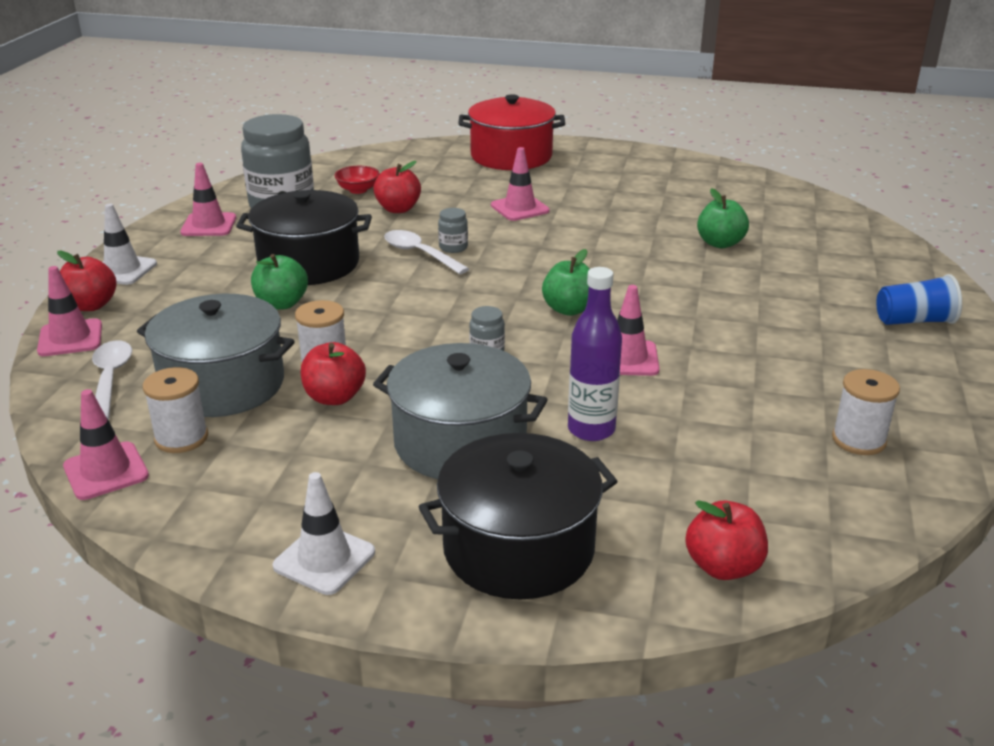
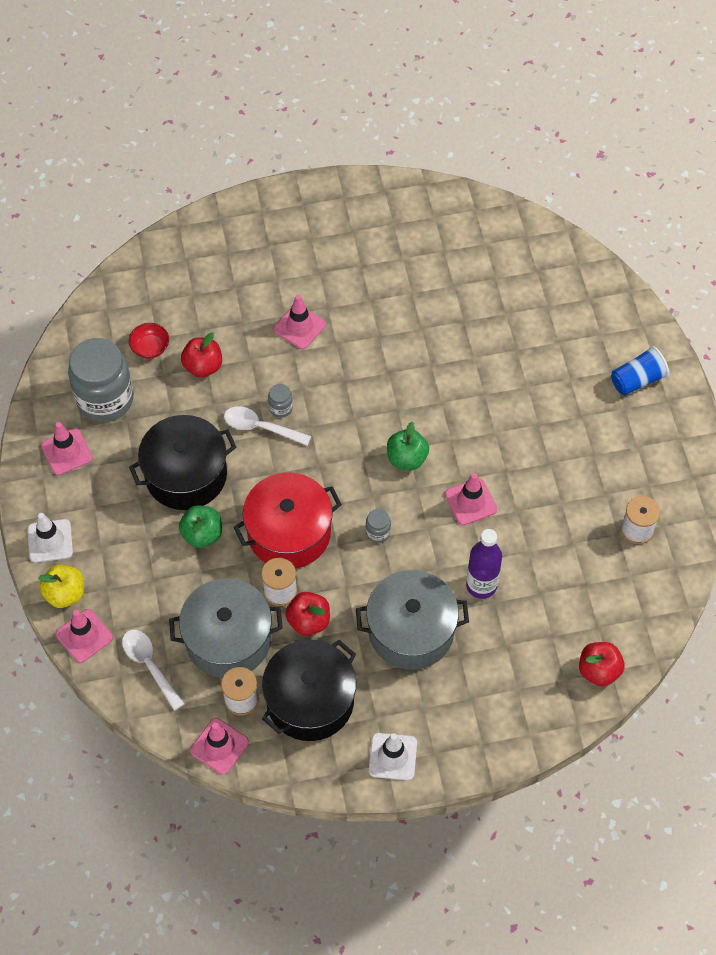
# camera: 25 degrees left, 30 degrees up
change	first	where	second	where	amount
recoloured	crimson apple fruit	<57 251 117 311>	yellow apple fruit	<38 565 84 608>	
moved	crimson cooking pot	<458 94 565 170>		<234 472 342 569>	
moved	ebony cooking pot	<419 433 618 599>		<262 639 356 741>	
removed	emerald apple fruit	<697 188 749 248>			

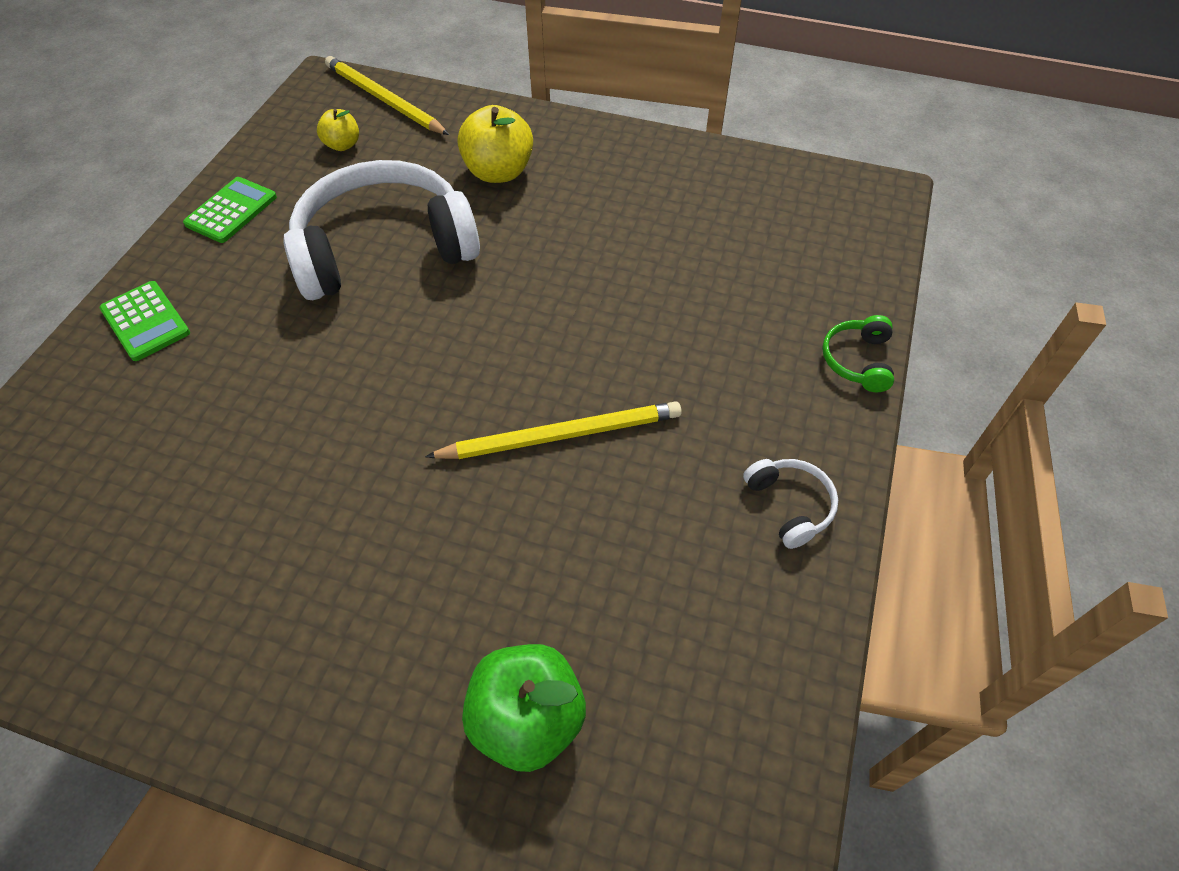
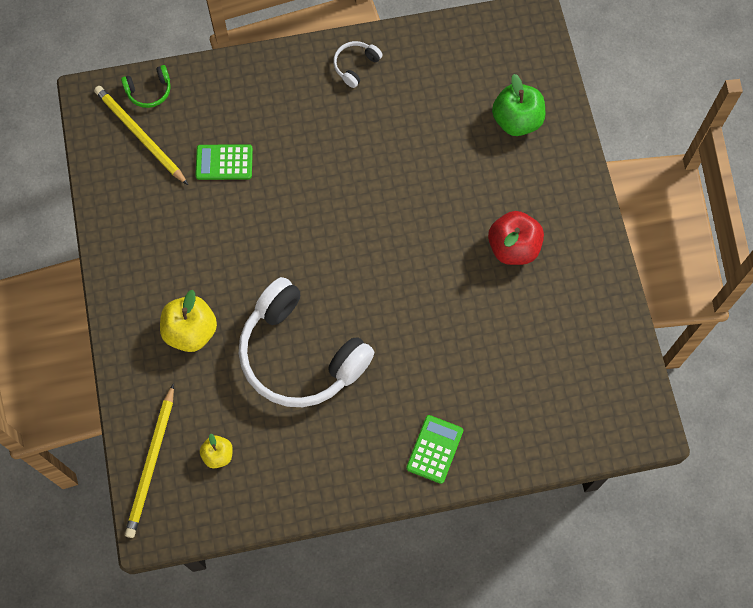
# camera: 120 degrees left, 15 degrees up
change	first	where	second	where	amount
moved	yellow lead pencil	<425 401 682 459>		<94 86 188 185>	
moved	emerald over-ear headphones	<822 315 894 392>		<121 65 171 108>	
moved	emerald pocket calculator	<183 177 277 243>		<195 144 253 180>	
added			crimson apple fruit	<488 211 544 265>	

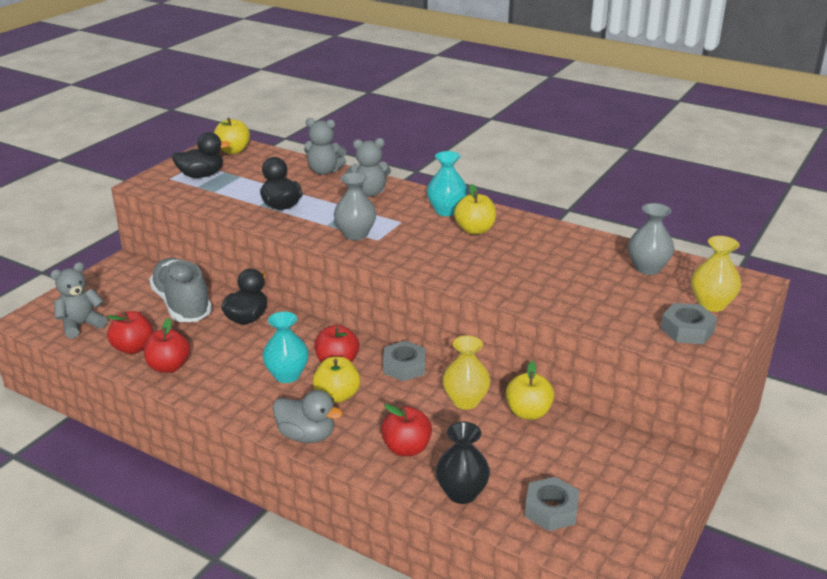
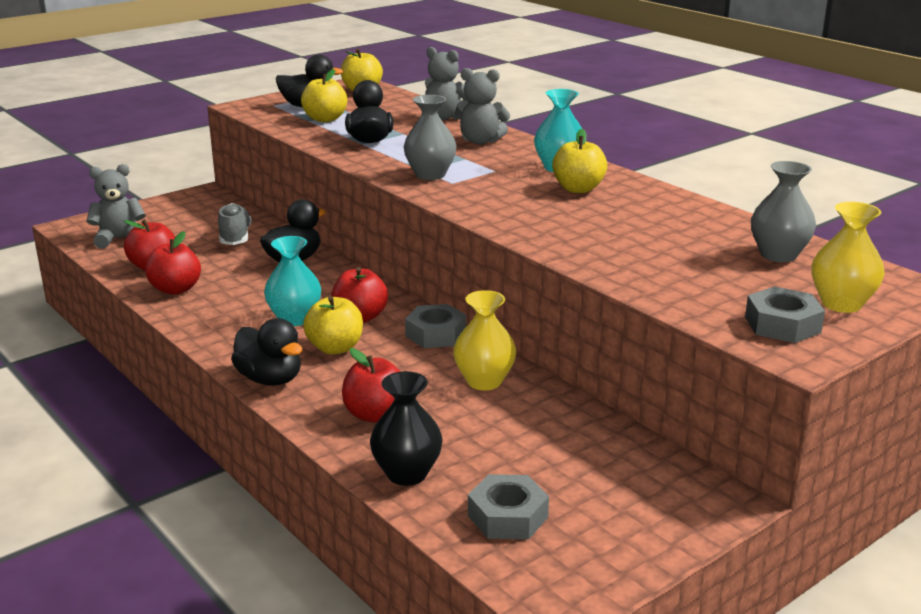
# camera: 20 degrees right, 5 degrees down
change	first	where	second	where	amount
resized	gray sneaker	<149 258 212 322>		<218 203 252 245>	x0.60
recoloured	gray rubber duck	<273 390 343 443>	ebony rubber duck	<231 318 302 386>	
moved	yellow apple fruit	<506 361 555 420>		<301 69 347 122>	

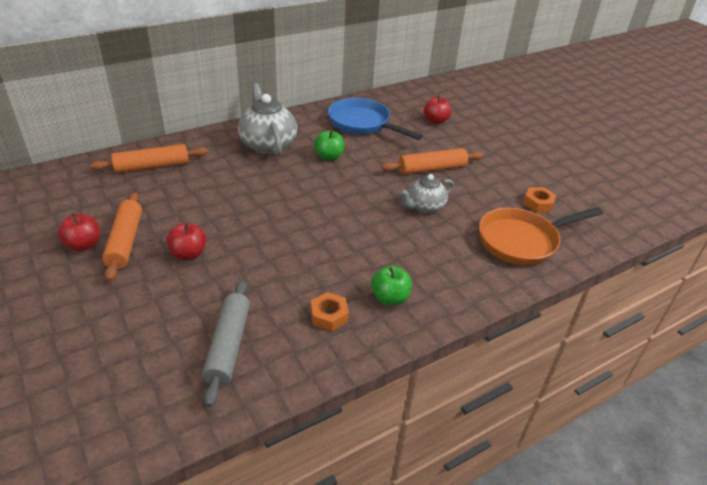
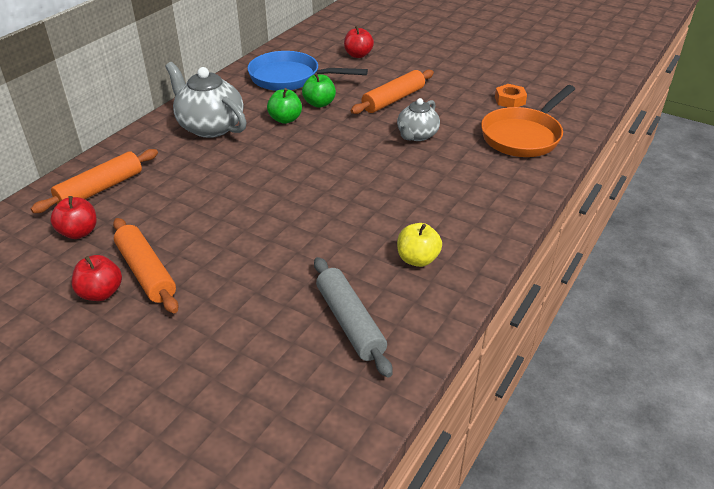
# camera: 25 degrees left, 0 degrees up
change	first	where	second	where	amount
moved	crimson apple fruit	<166 223 207 260>		<50 196 97 239>	
moved	emerald apple fruit	<371 266 412 305>		<302 73 336 108>	
replaced	orange-coloured hexagon nut	<311 292 349 331>	yellow apple fruit	<397 223 442 267>	

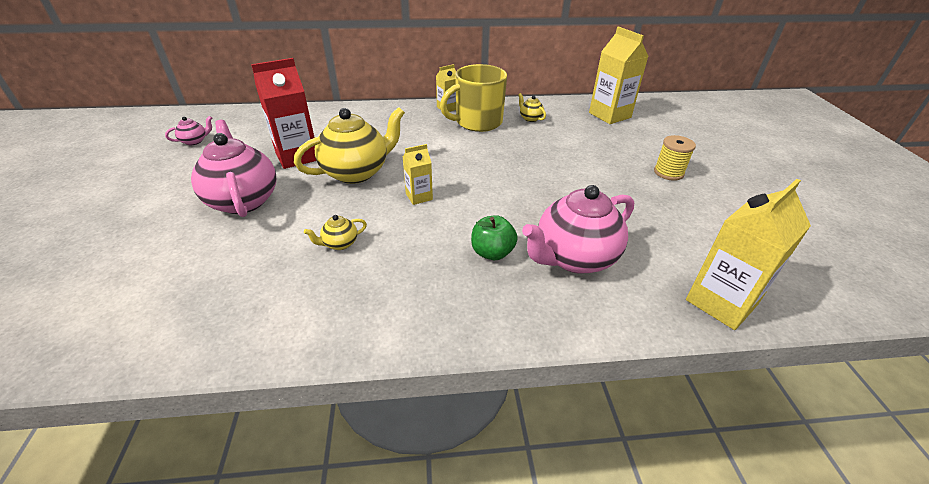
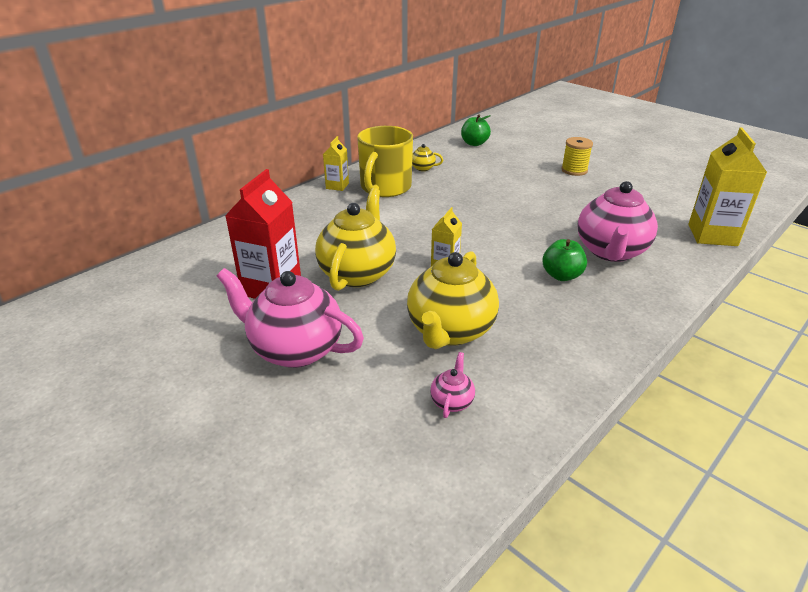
# camera: 40 degrees left, 5 degrees down
change	first	where	second	where	amount
resized	yellow tea pot	<304 215 367 250>		<407 251 499 349>	x2.32
moved	rosy tea pot	<165 116 212 145>		<430 352 475 418>	
replaced	yellow carton	<589 26 648 124>	emerald apple fruit	<461 114 491 146>	

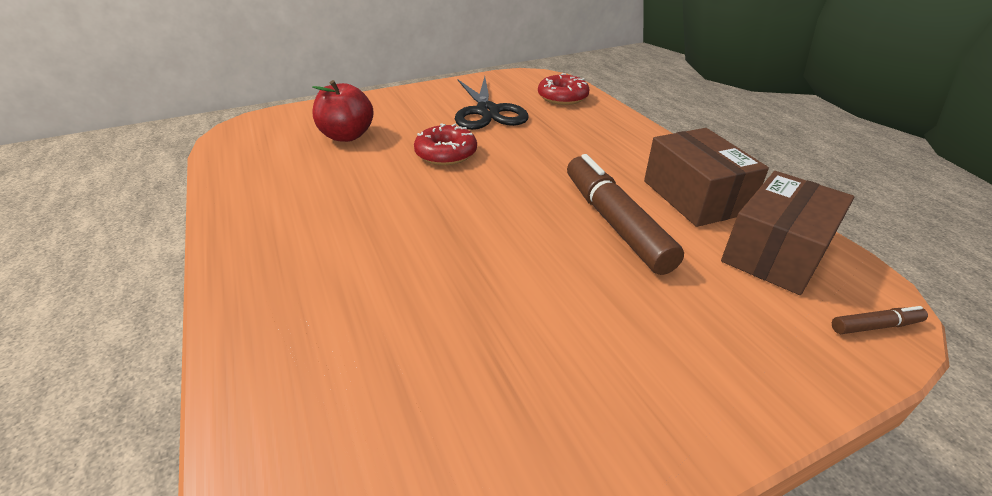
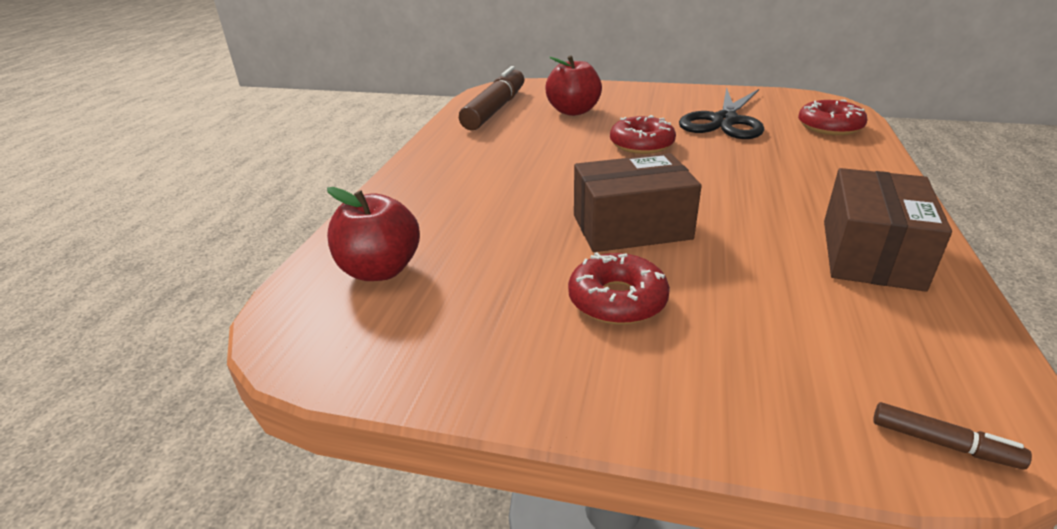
# camera: 40 degrees right, 5 degrees down
change	first	where	second	where	amount
added			crimson apple fruit	<327 187 420 281>	
moved	dark brown marker	<567 154 684 275>		<459 66 524 130>	
added			crimson doughnut	<568 252 670 325>	
moved	dark brown package	<721 171 854 295>		<574 153 702 252>	

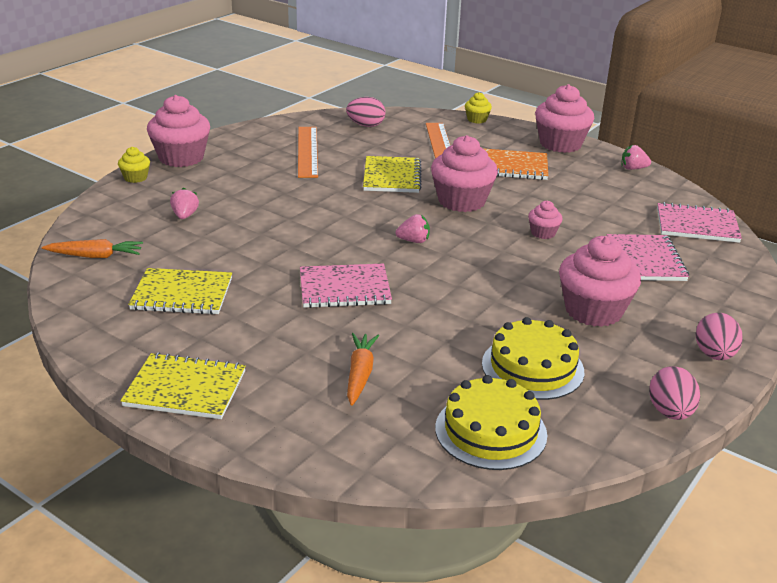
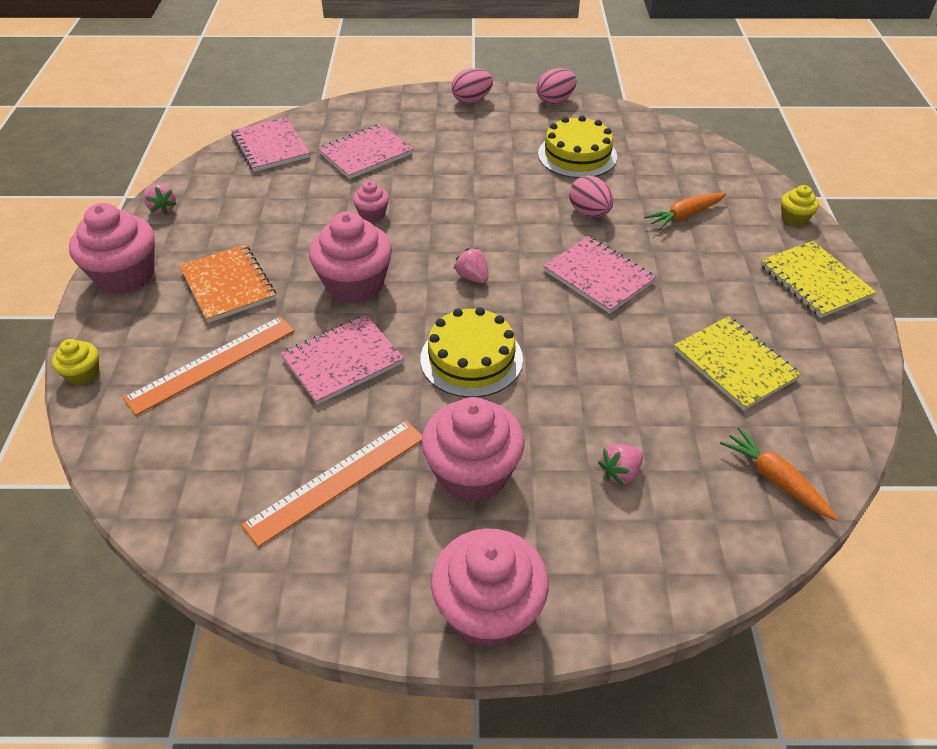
# camera: 125 degrees left, 15 degrees up
change	first	where	second	where	amount
recoloured	yellow notebook	<363 156 422 193>	rosy notebook	<281 315 404 405>	
moved	yellow gateau	<435 375 547 470>		<420 307 523 398>	
moved	rosy cupcake	<559 236 641 327>		<422 397 525 502>	
moved	rosy egg	<346 97 385 127>		<569 175 613 217>	
moved	yellow cupcake	<118 147 150 183>		<781 185 819 226>	

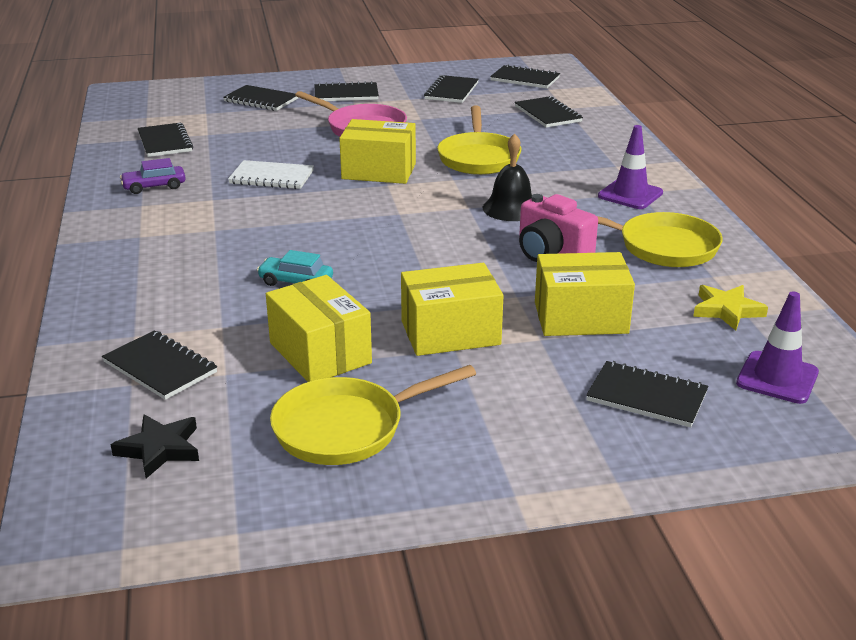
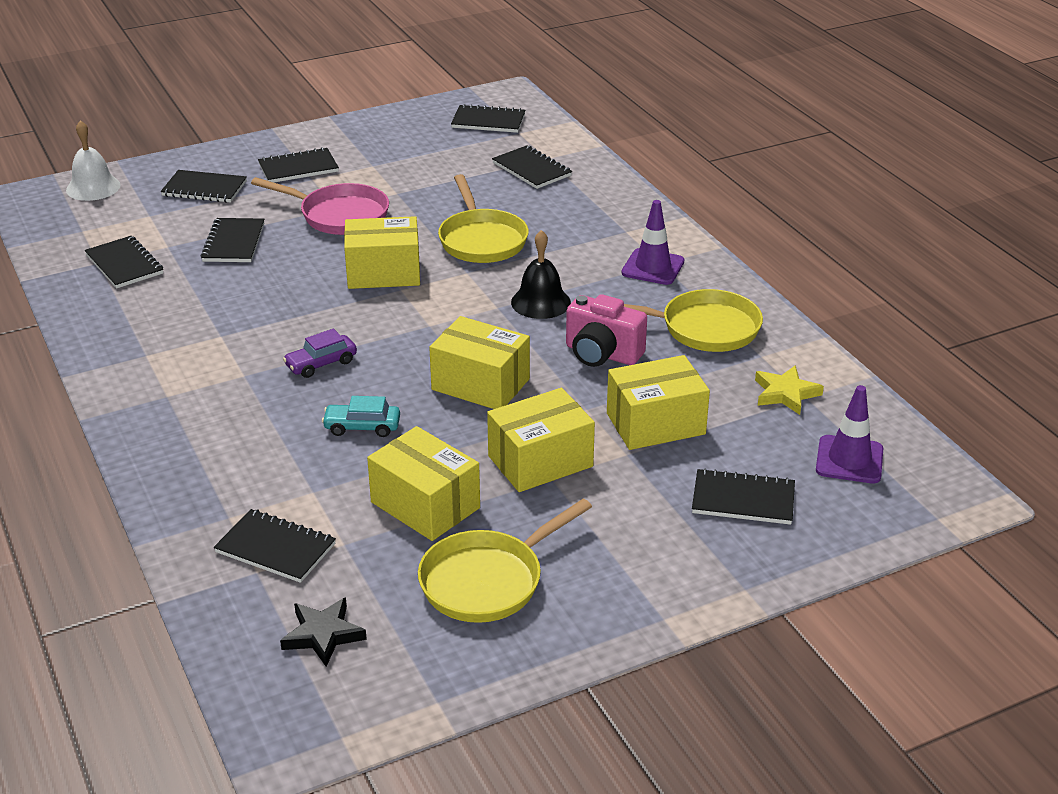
# camera: 15 degrees left, 5 degrees up
change	first	where	second	where	amount
added			white bell	<66 120 120 201>	
moved	ebony notebook	<424 75 479 103>		<200 218 264 262>	
moved	royal purple car	<120 158 186 194>		<283 329 357 378>	
added			yellow package	<429 316 530 409>	
removed	white notebook	<228 160 314 189>			

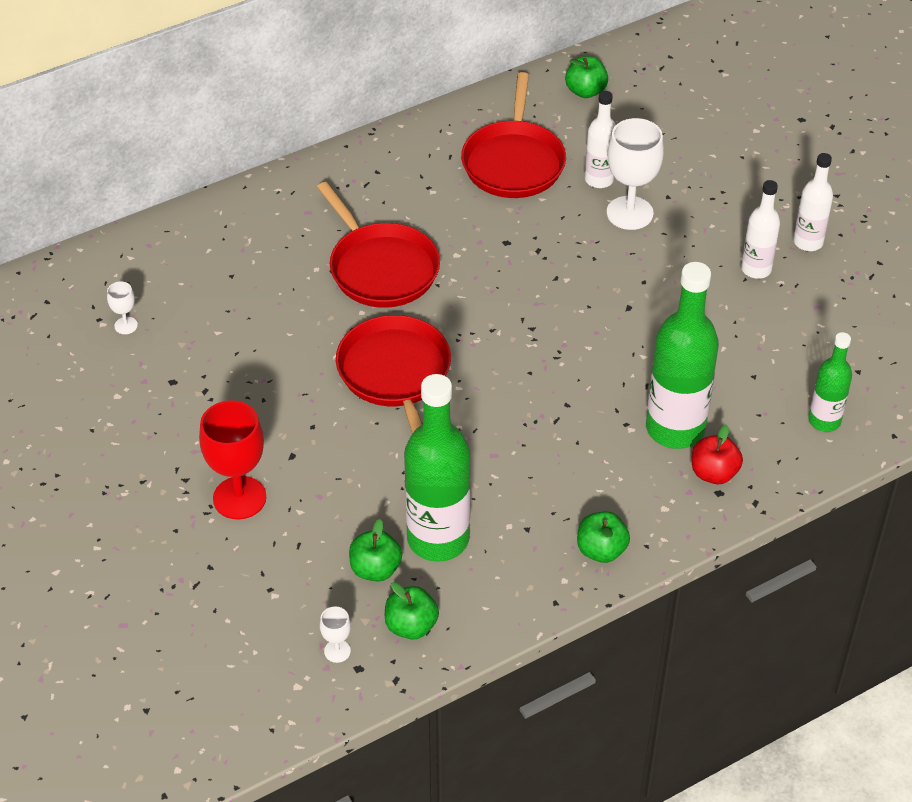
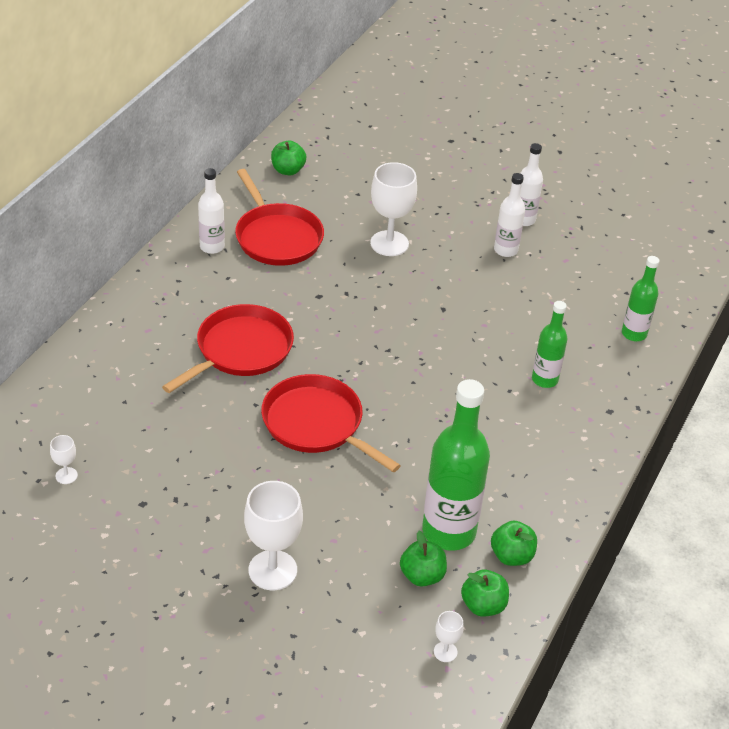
# camera: 35 degrees left, 5 degrees down
change	first	where	second	where	amount
turned	crimson frying pan	<317 182 440 308>		<162 304 294 393>	75 degrees counterclockwise
moved	white drink bottle	<585 91 616 188>		<198 168 225 254>	
recoloured	crimson wine glass	<199 400 266 519>	white wine glass	<244 481 303 590>	
moved	emerald apple fruit	<577 511 630 563>		<491 521 537 566>	
resized	emerald drink bottle	<646 262 719 449>		<532 301 567 388>	x0.55
removed	crimson apple fruit	<692 425 743 484>			

